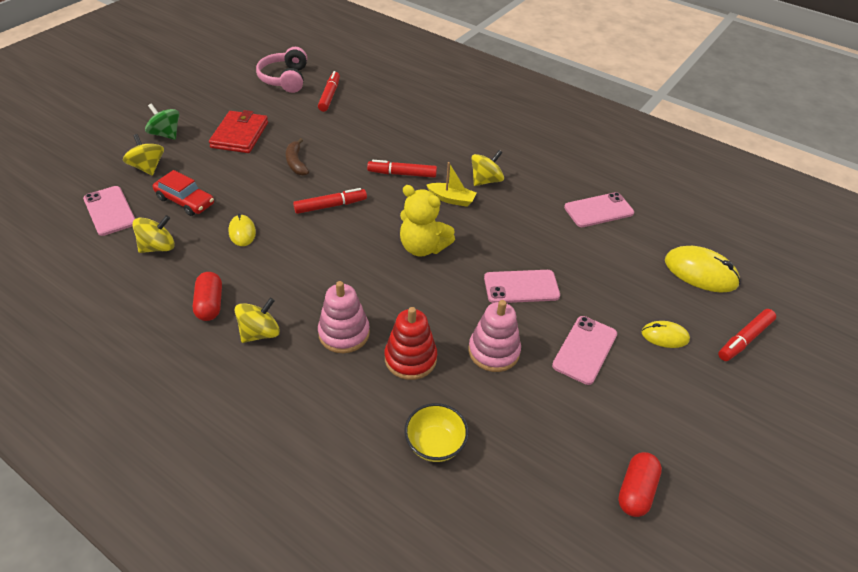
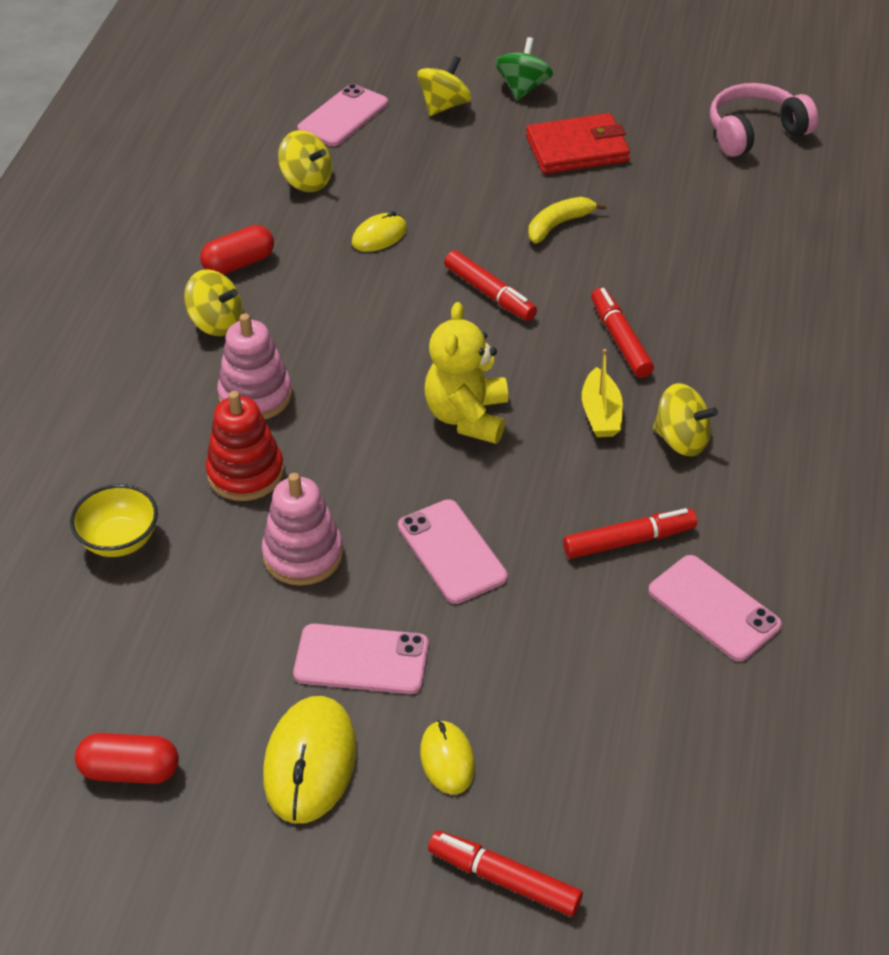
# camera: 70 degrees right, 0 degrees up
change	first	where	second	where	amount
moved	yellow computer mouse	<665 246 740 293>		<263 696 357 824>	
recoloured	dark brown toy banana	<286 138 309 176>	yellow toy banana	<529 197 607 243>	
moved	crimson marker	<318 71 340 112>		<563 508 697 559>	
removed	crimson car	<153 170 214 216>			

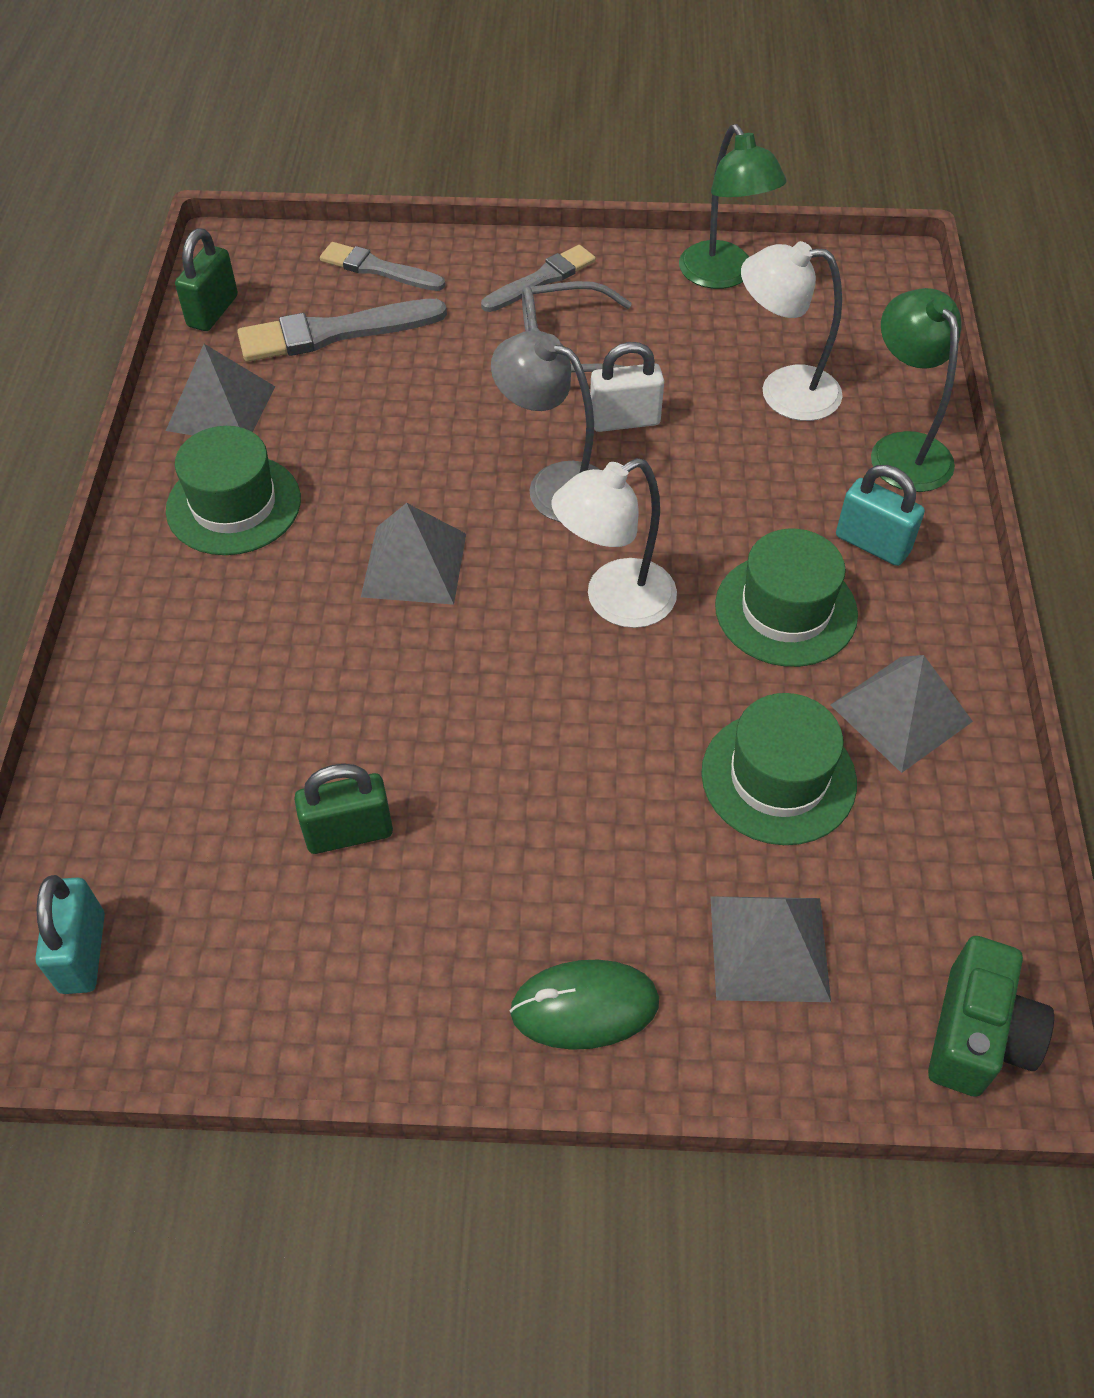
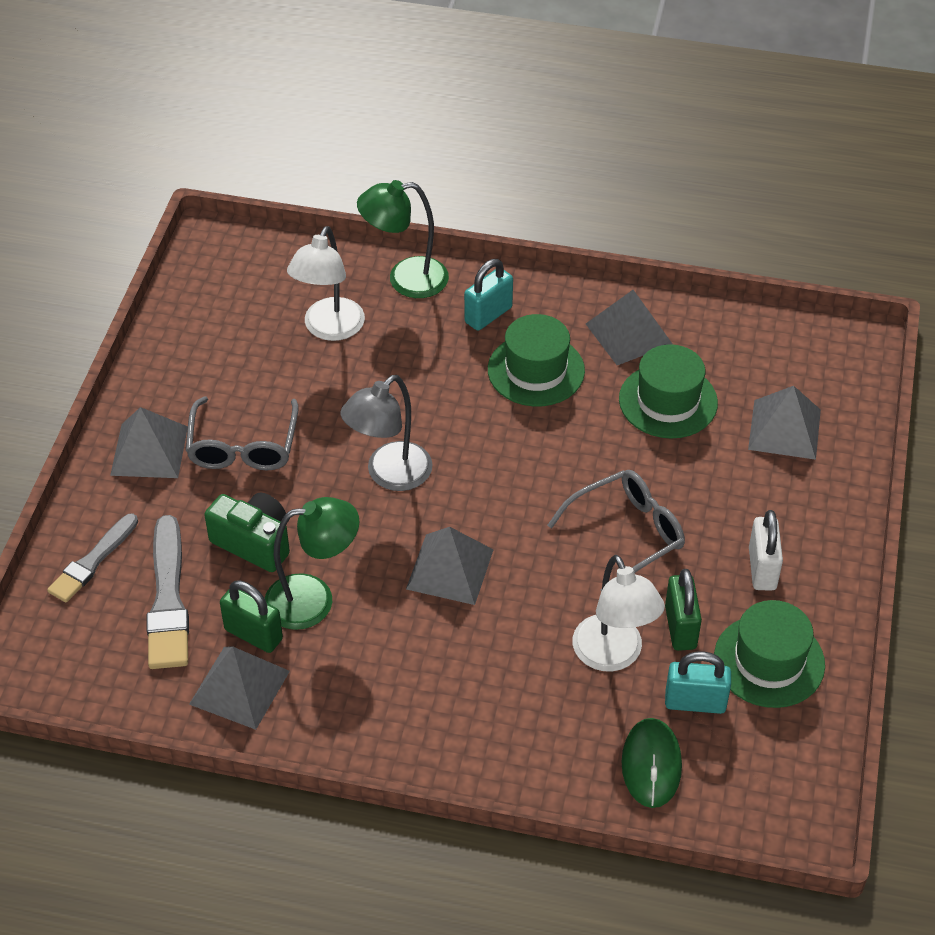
# camera: 80 degrees left, 5 degrees down
change	first	where	second	where	amount
replaced	gray paintbrush	<481 245 596 312>	gray solid pyramid	<110 407 188 478>	
moved	emerald compact camera	<928 936 1054 1097>		<204 492 290 572>	
moved	emerald lock	<175 228 238 331>		<220 581 283 653>	
moved	emerald lamp	<679 124 786 289>		<265 497 359 630>	
added			gray glasses	<547 470 685 591>	
moved	white lamp	<551 458 677 628>		<573 555 665 672>	
moved	emerald computer mouse	<510 960 659 1050>		<622 718 682 808>	
moved	aqua lock	<35 875 105 994>		<665 651 731 714>	
moved	emerald tall hat	<166 426 301 555>		<714 600 825 708>	
moved	white lock	<590 342 664 432>		<749 510 783 590>	

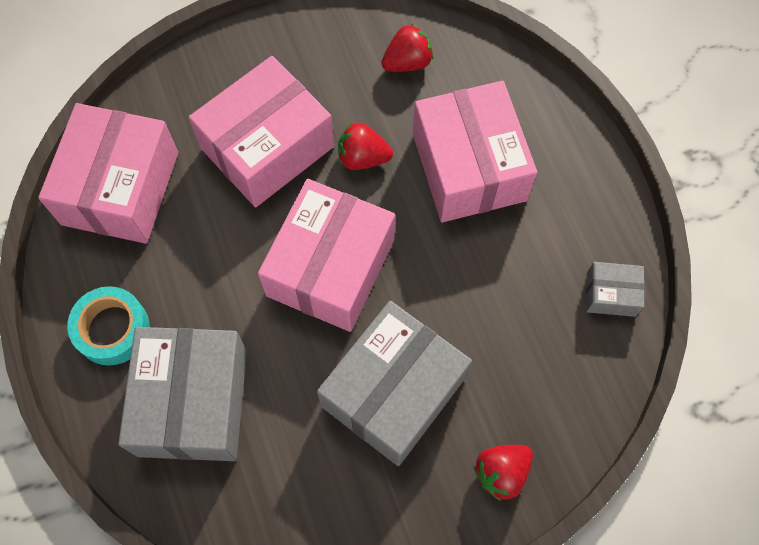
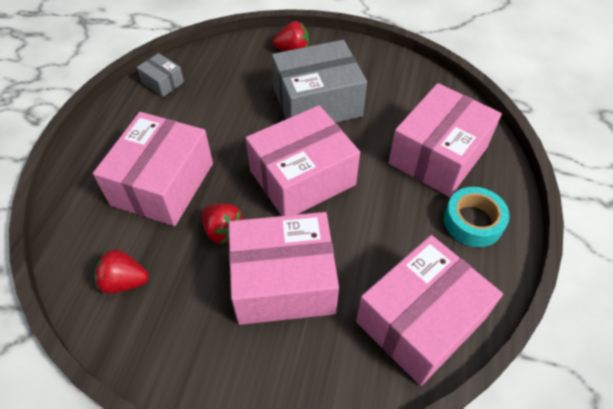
# camera: 145 degrees left, 15 degrees down
change	first	where	second	where	amount
recoloured	gray package	<118 327 247 461>	rosy package	<388 83 502 197>	

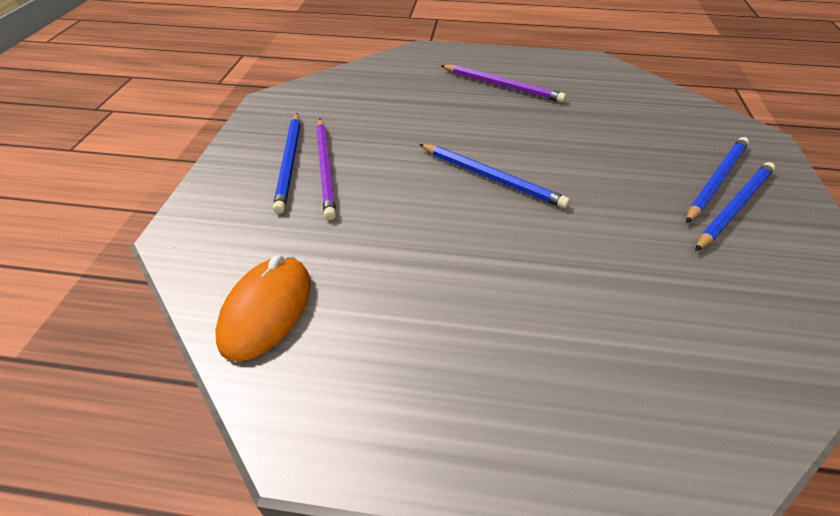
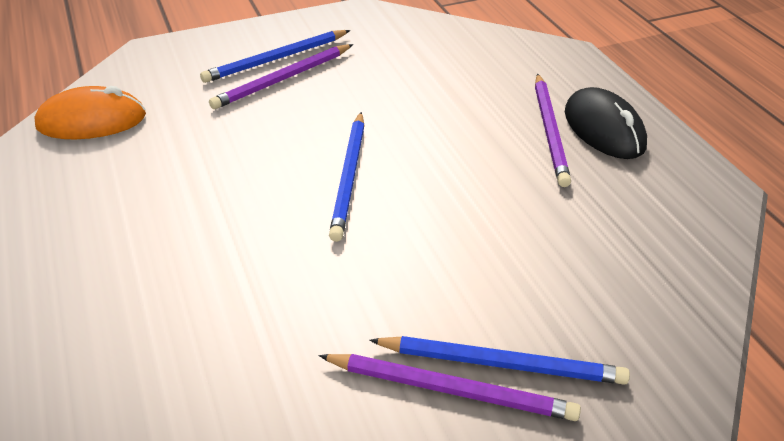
# camera: 60 degrees right, 5 degrees down
change	first	where	second	where	amount
recoloured	cobalt lead pencil	<695 162 775 251>	royal purple lead pencil	<319 354 581 421>	
added			ebony computer mouse	<565 87 647 159>	

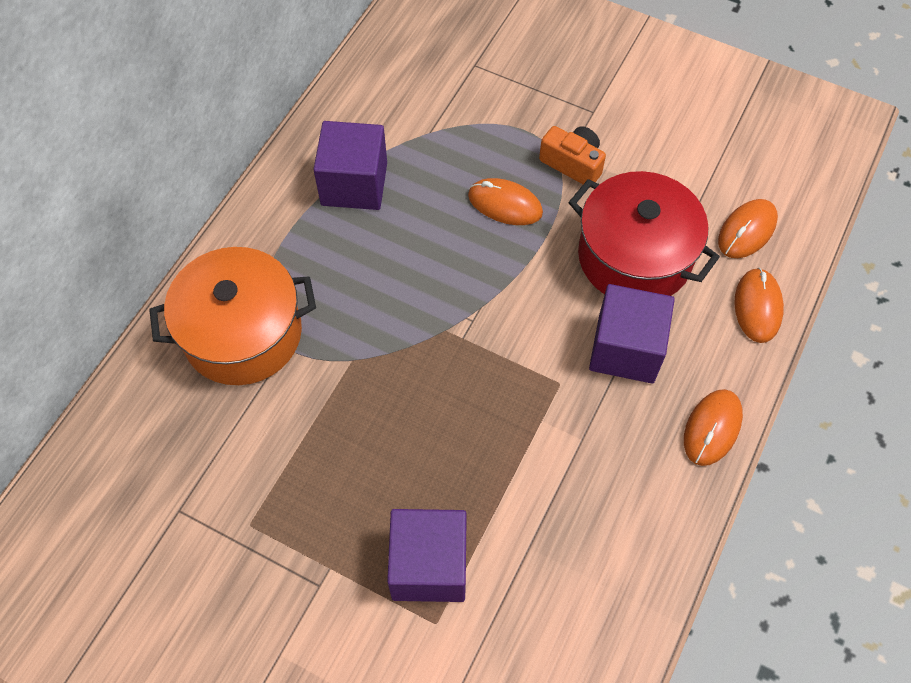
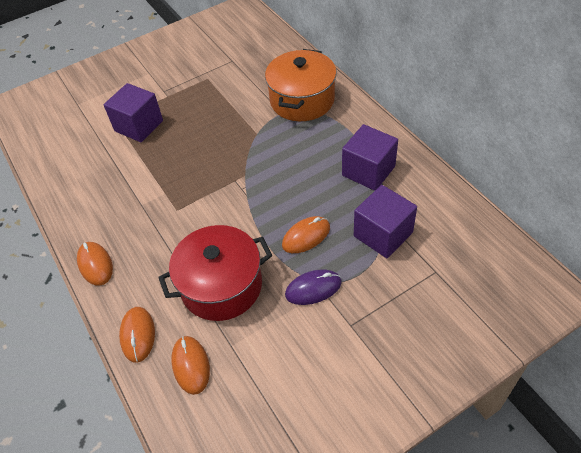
# camera: 125 degrees right, 10 degrees down
change	first	where	second	where	amount
turned	orange-coloured computer mouse	<734 268 784 343>		<119 307 155 363>	45 degrees clockwise
replaced	orange-coloured compact camera	<539 126 606 188>	royal purple computer mouse	<285 269 342 305>	
moved	royal purple solid cube	<589 284 675 383>		<354 185 417 258>	

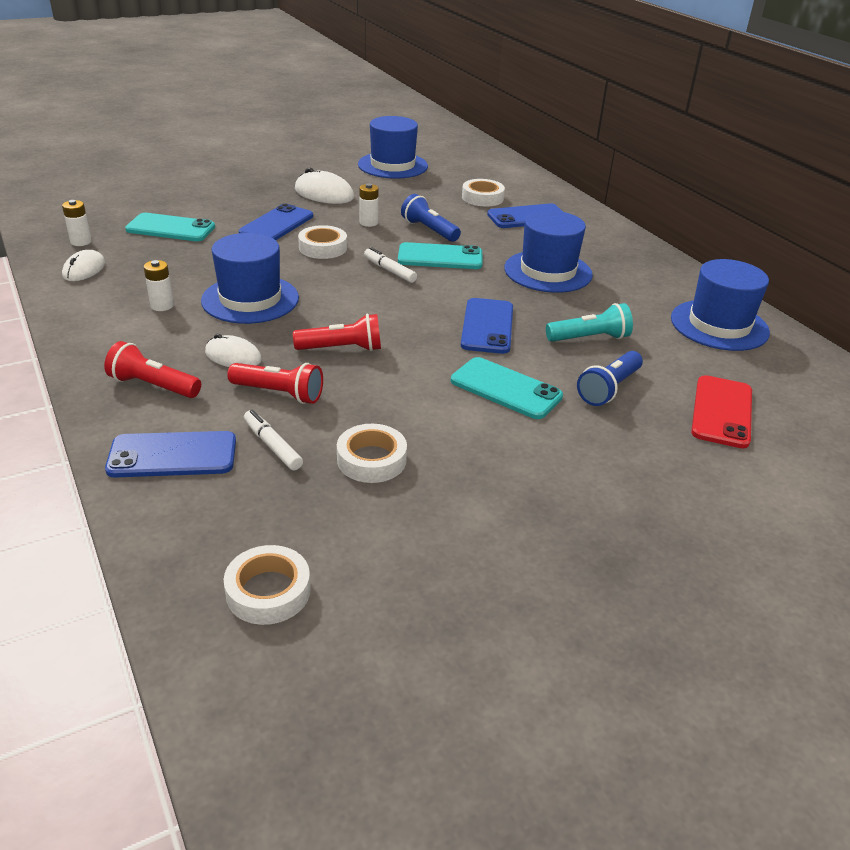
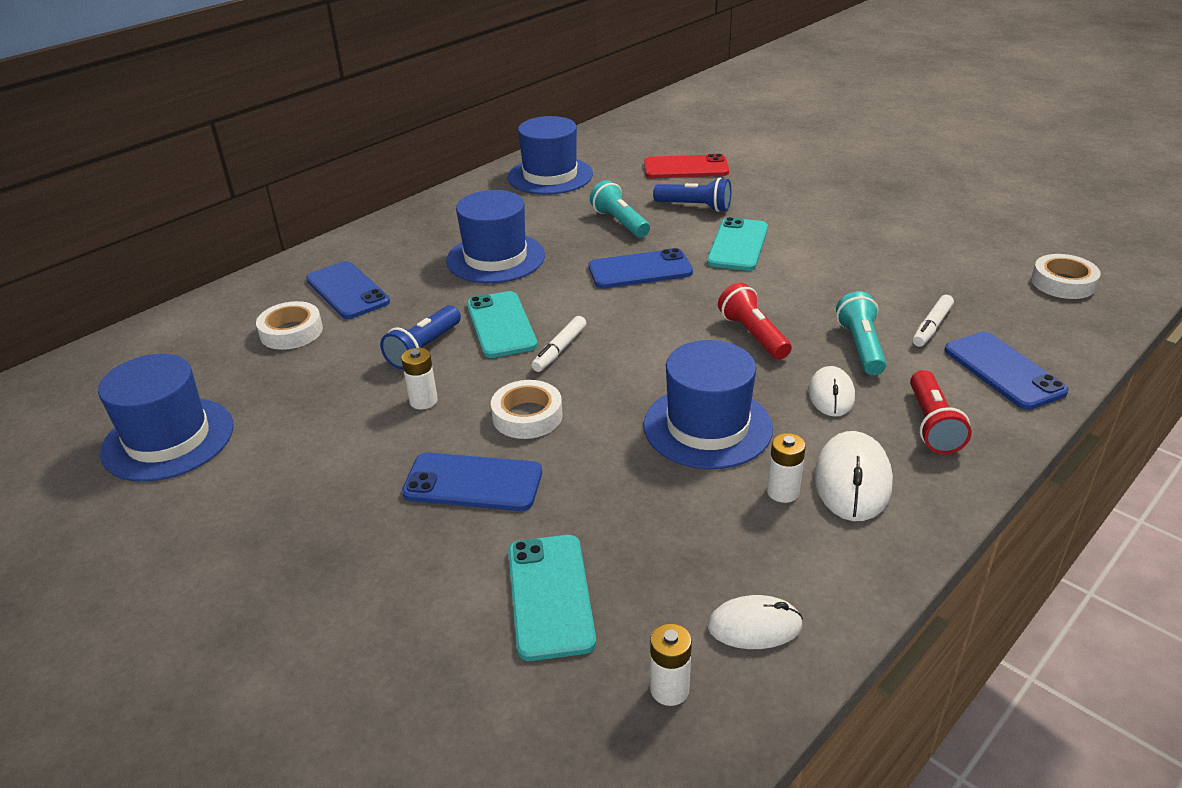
# camera: 105 degrees left, 0 degrees up
change	first	where	second	where	amount
moved	white computer mouse	<295 168 354 204>		<815 431 893 521>	
recoloured	crimson pocket torch	<227 363 323 404>	aqua pocket torch	<836 291 887 375>	
removed	white roll of tape	<337 424 407 483>			

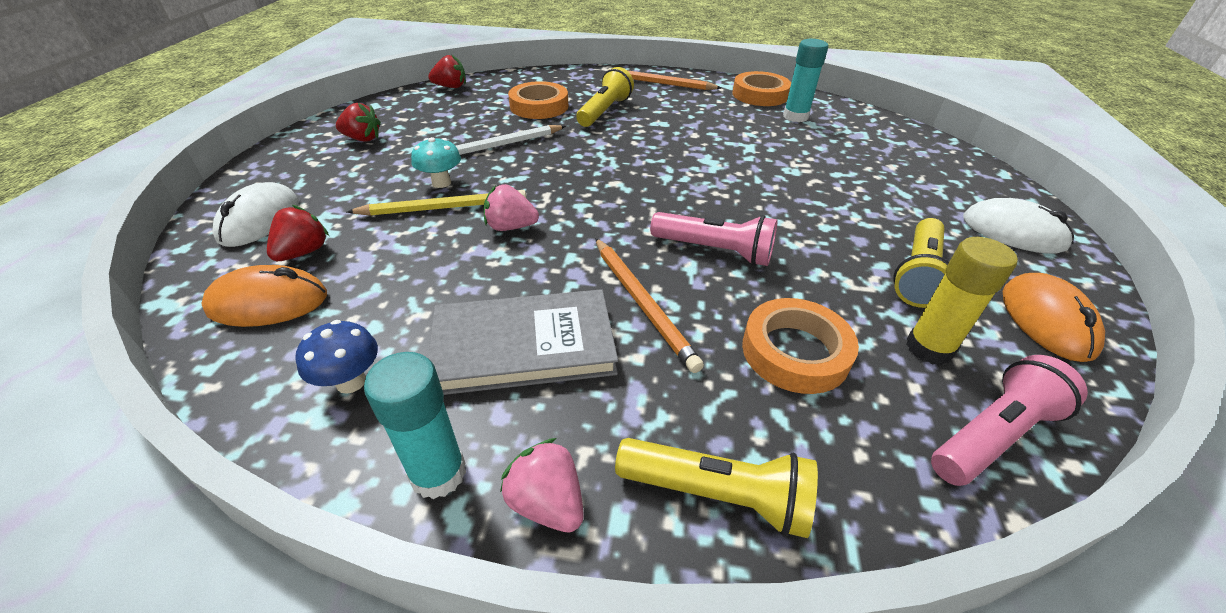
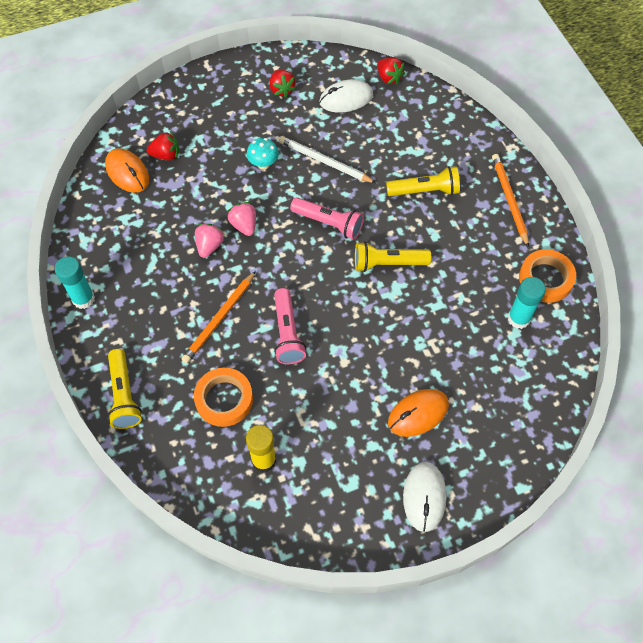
# camera: 60 degrees right, 20 degrees up
change	first	where	second	where	amount
moved	rosy strawberry	<500 438 584 533>		<195 223 224 258>	
moved	rosy pocket torch	<931 355 1088 486>		<290 197 364 240>	
moved	white computer mouse	<212 182 299 247>		<319 79 373 113>	
moved	yellow pocket torch	<893 218 949 308>		<355 242 431 272>	
moved	orange-coloured computer mouse	<1003 273 1105 362>		<388 389 449 437>	
removed	cobalt mushroom	<296 320 378 394>			
removed	yellow lead pencil	<347 190 527 216>			
removed	gray hardback	<428 289 618 395>			
removed	orange-coloured roll of tape	<508 81 568 119>			

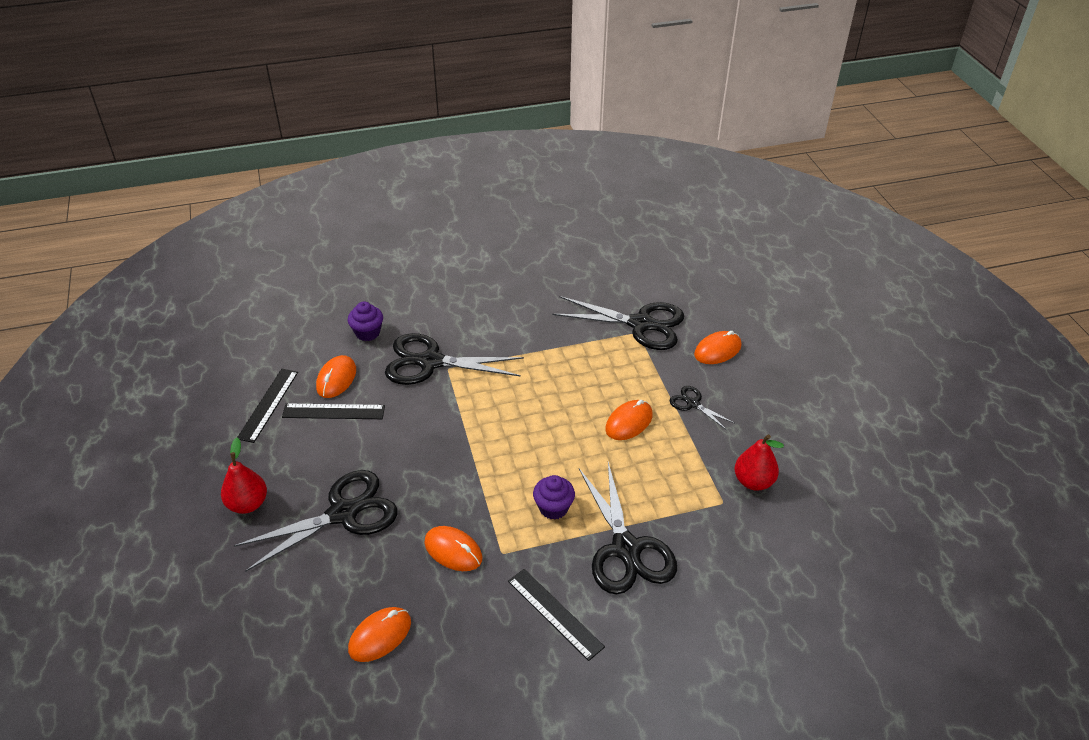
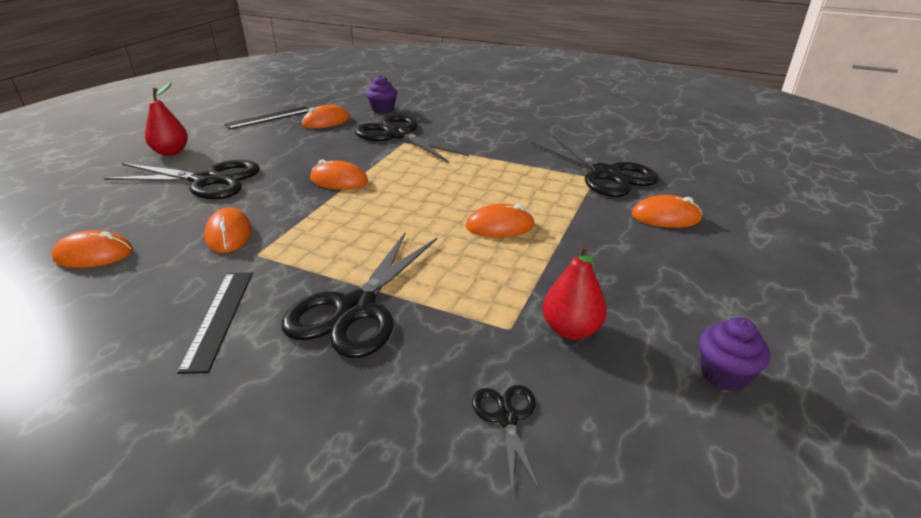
# camera: 40 degrees right, 10 degrees down
change	first	where	second	where	amount
added			orange-coloured computer mouse	<310 159 368 190>	
moved	ebony scissors	<669 386 734 430>		<472 385 540 492>	
moved	royal purple cupcake	<533 475 575 520>		<699 317 770 391>	
removed	ebony ruler	<282 403 385 419>			

